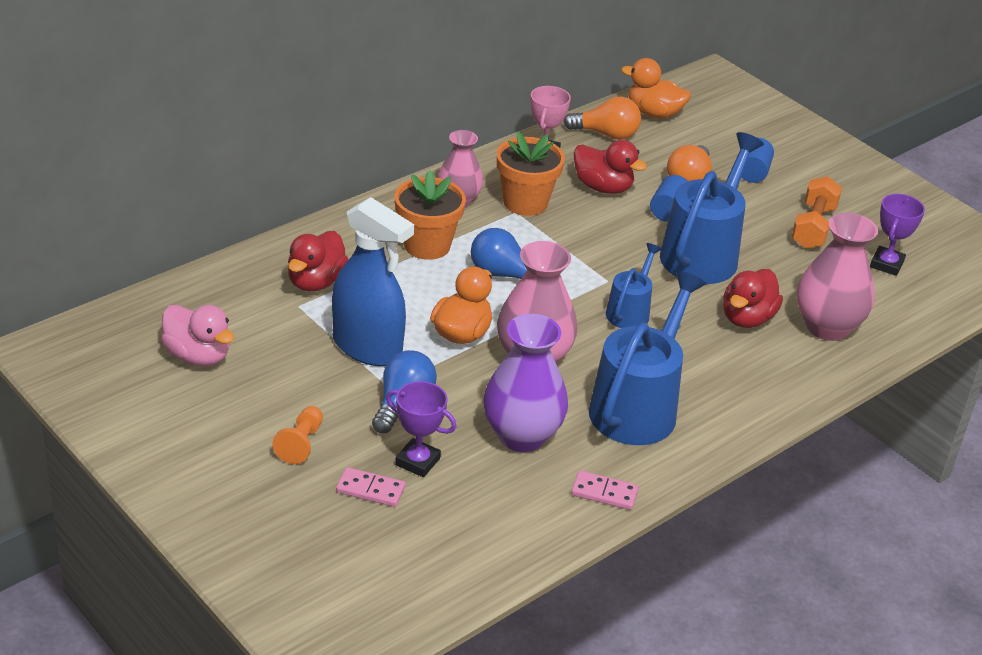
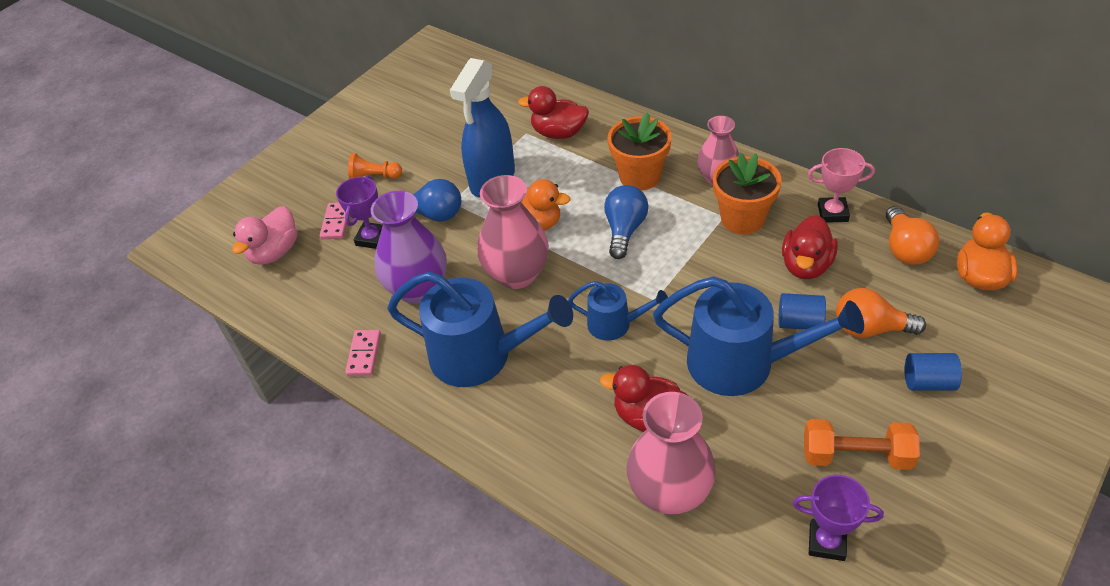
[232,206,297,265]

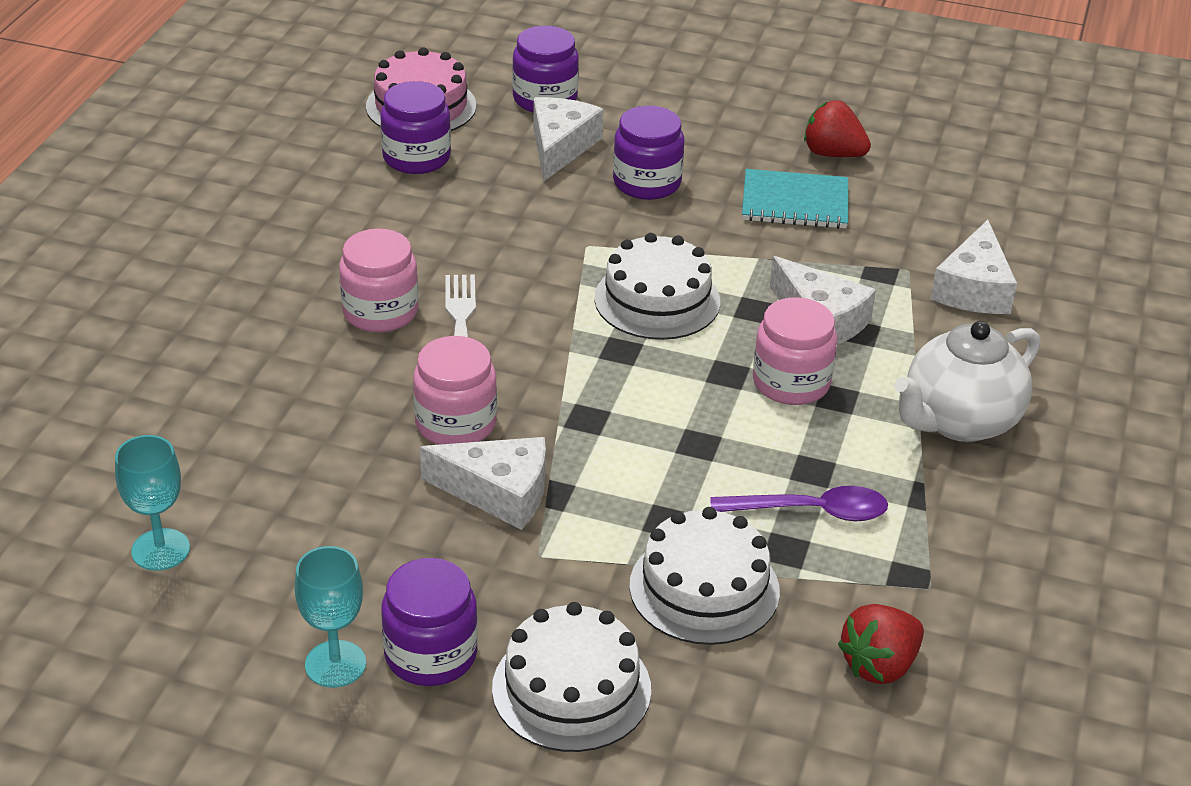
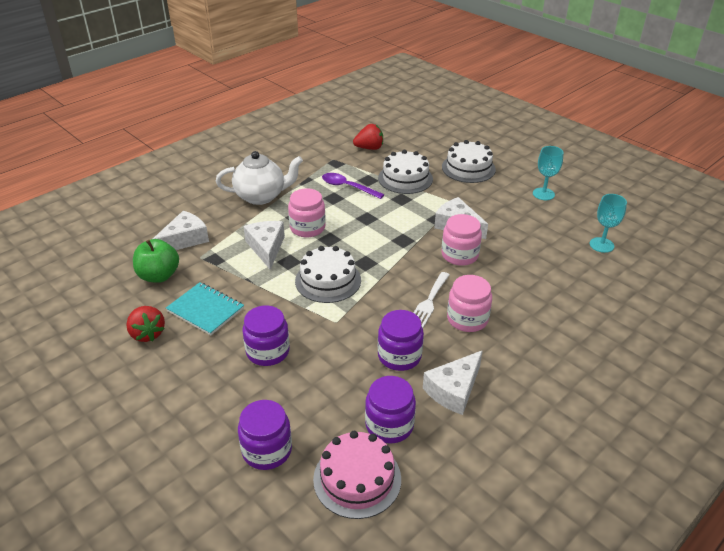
[133,239,179,283]
[378,310,424,371]
[423,350,483,415]

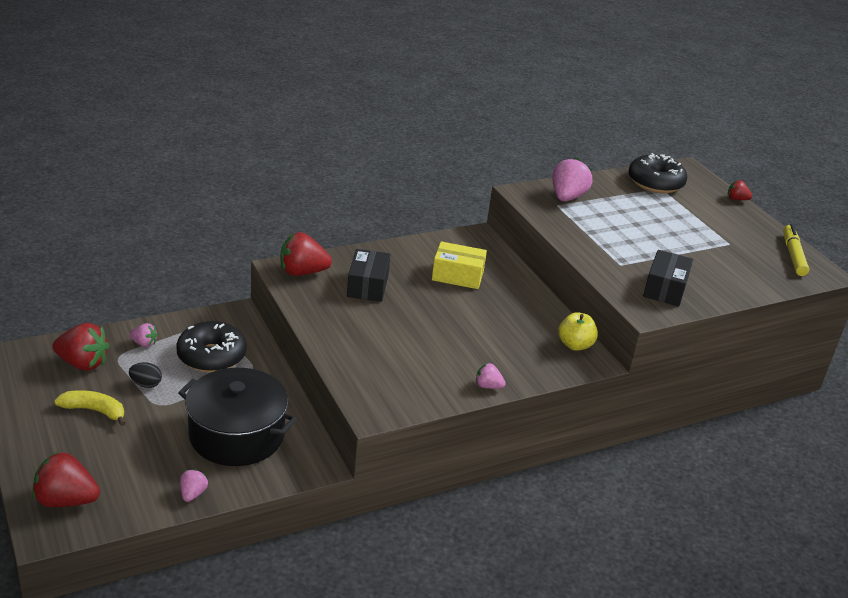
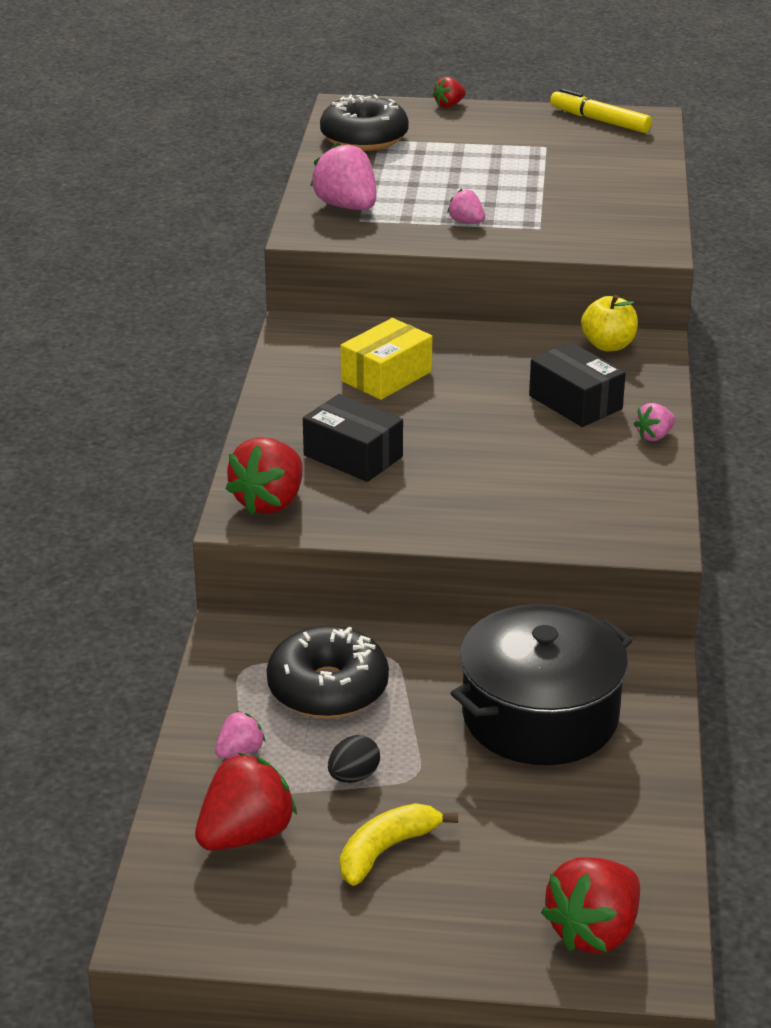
[447,189,485,223]
[529,342,626,427]

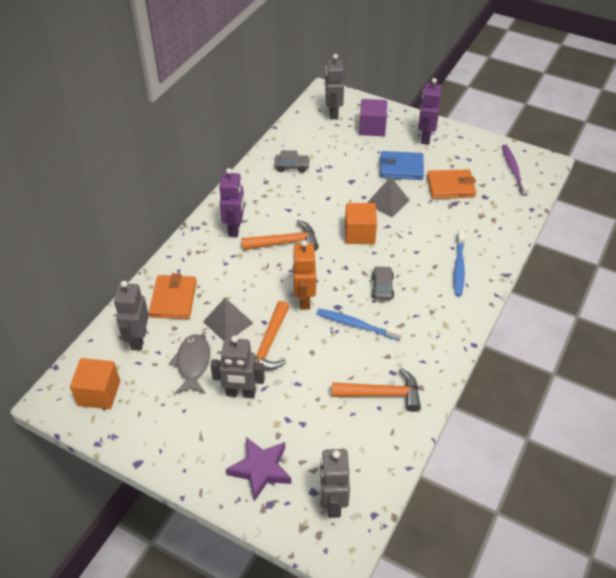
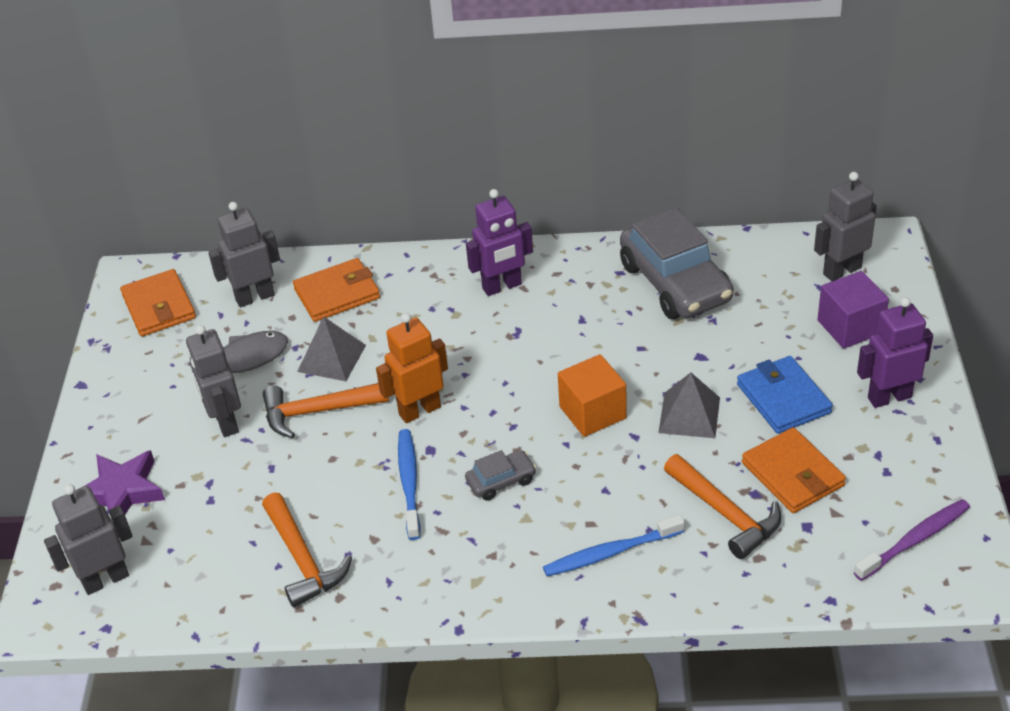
[664,454,781,559]
[120,269,196,337]
[620,207,733,320]

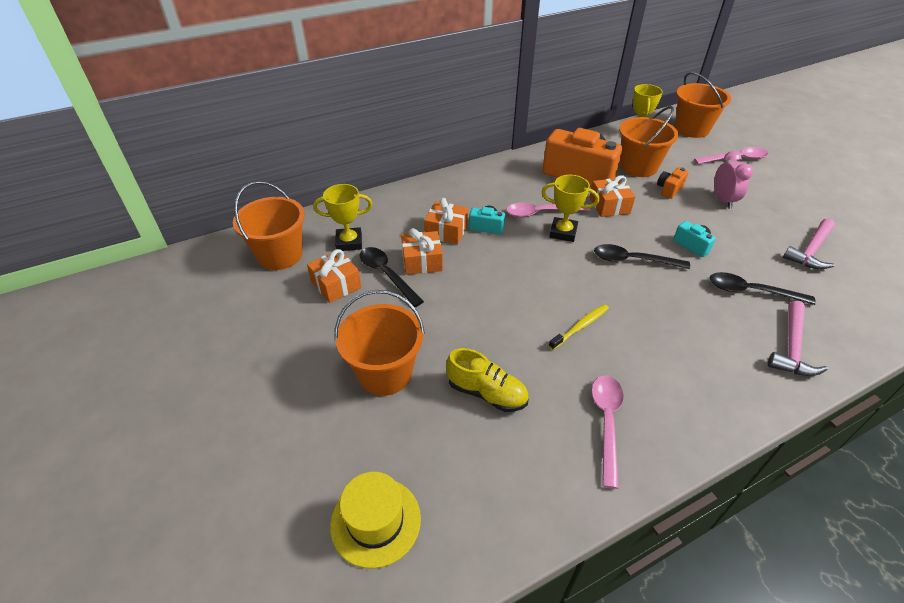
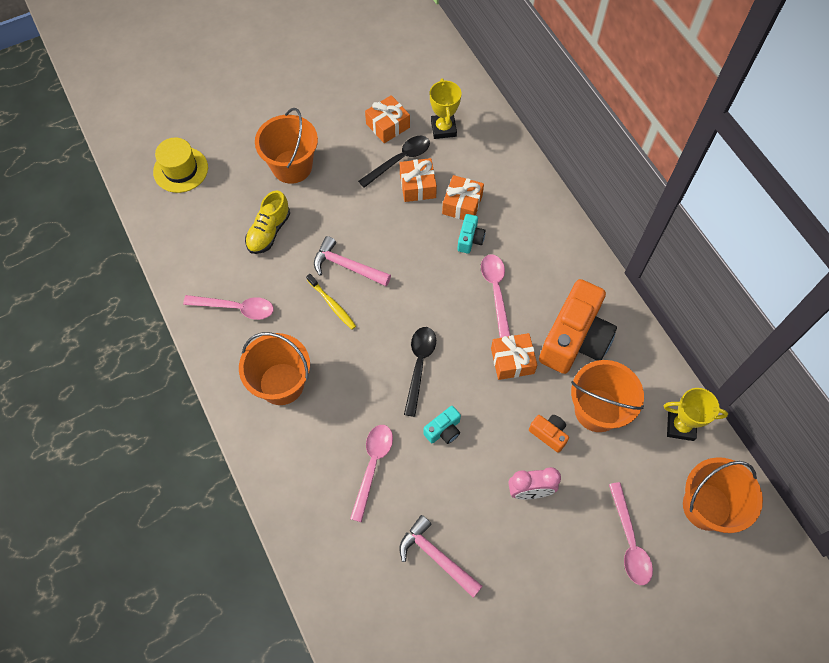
[542,175,599,242] (first image)
[239,332,310,405]
[314,236,391,286]
[350,425,393,522]

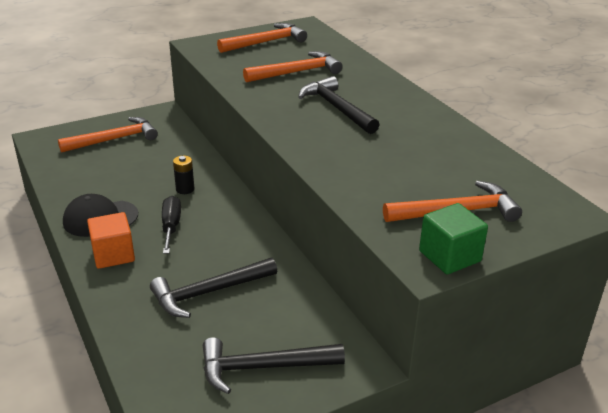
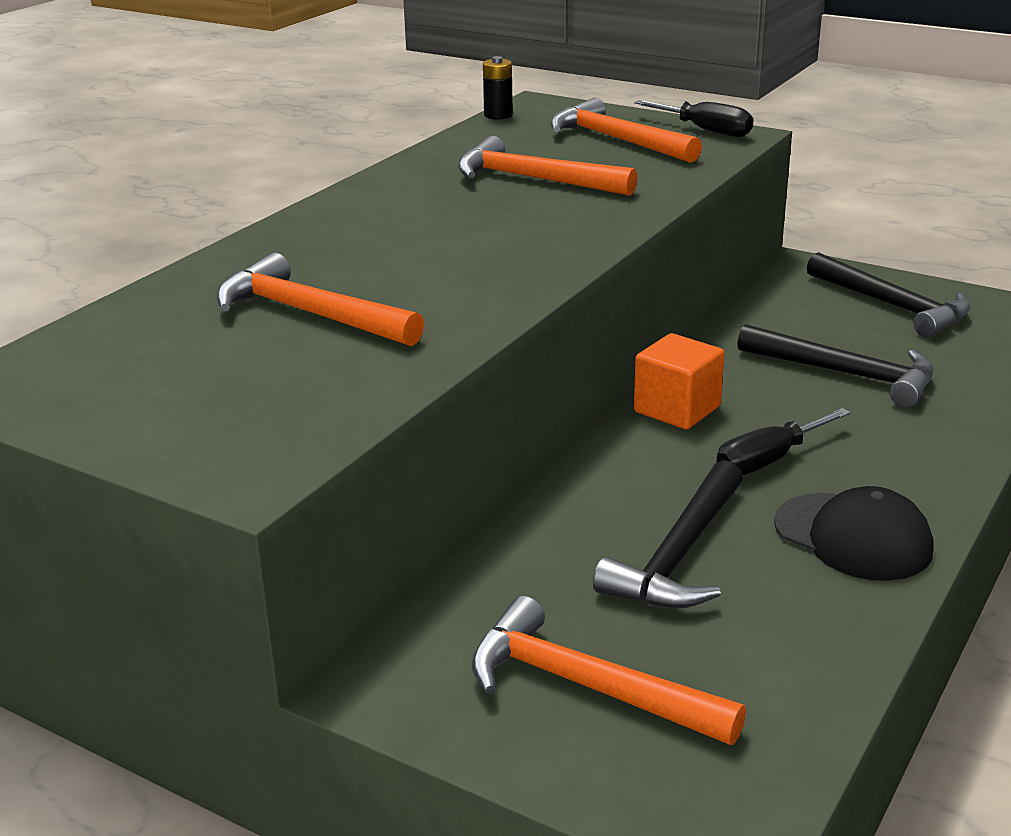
[634,333,724,429]
[483,56,513,120]
[458,136,637,196]
[593,460,743,609]
[634,100,753,137]

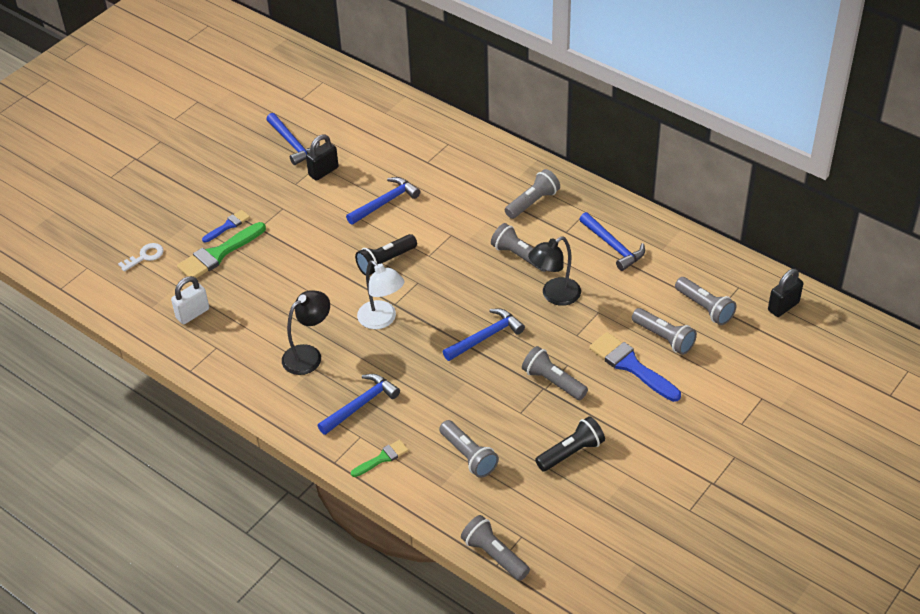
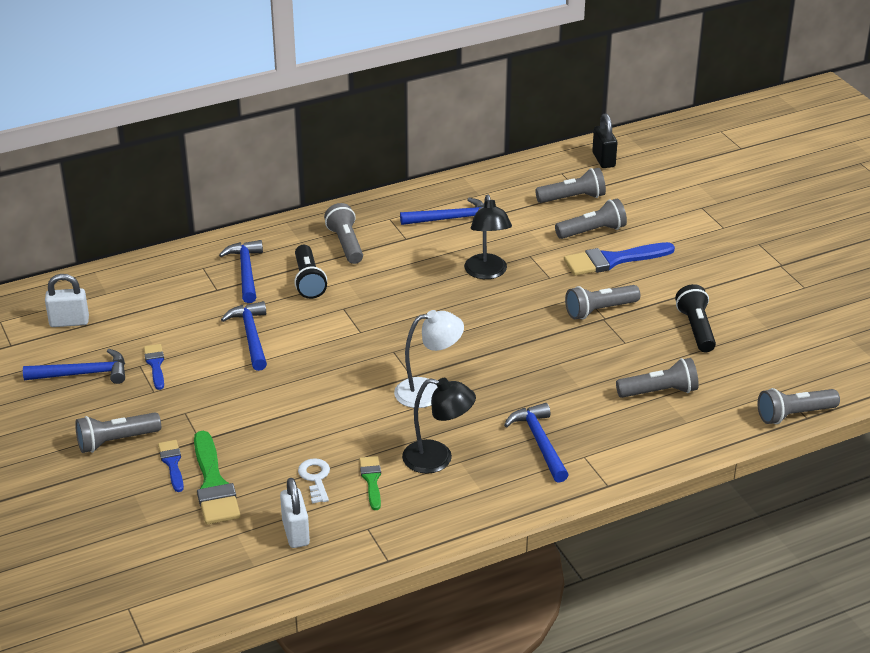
[45,274,89,327]
[298,458,330,504]
[359,456,381,510]
[294,245,327,299]
[219,240,263,303]
[75,413,161,453]
[144,344,164,390]
[402,378,476,474]

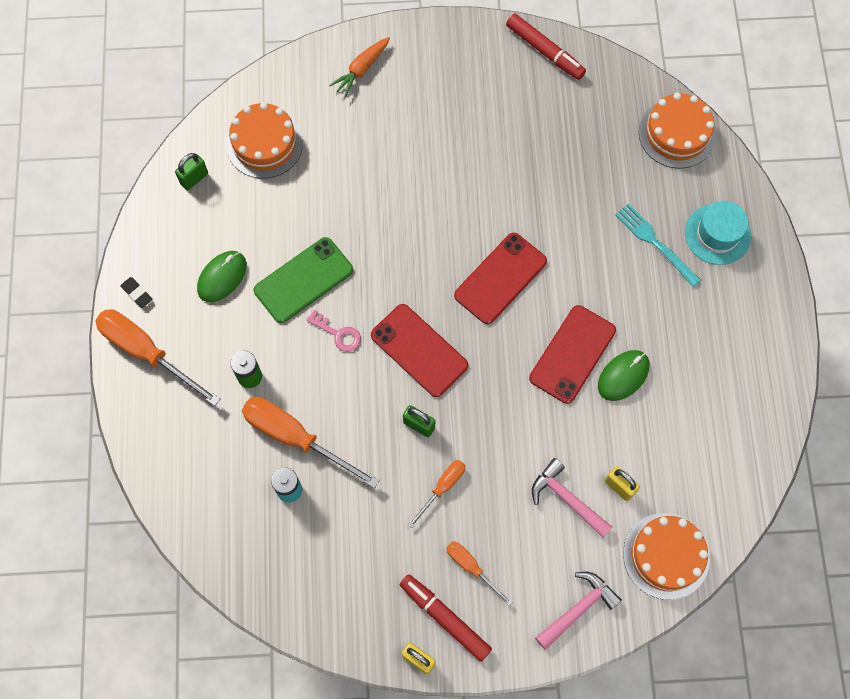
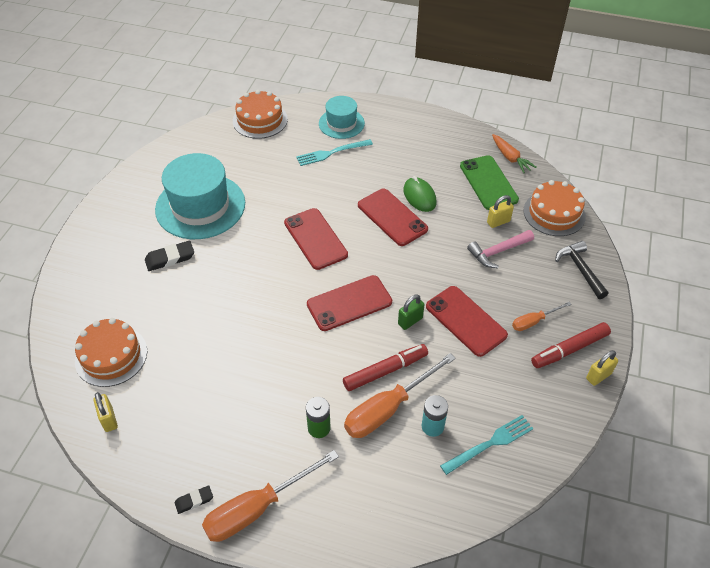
[197,251,246,302] (first image)
[306,310,361,352] (first image)
[145,241,194,271]
[155,153,245,239]
[440,415,534,475]
[460,155,519,210]
[492,134,537,173]
[343,344,428,391]
[426,286,508,357]
[93,392,118,432]
[555,241,608,299]

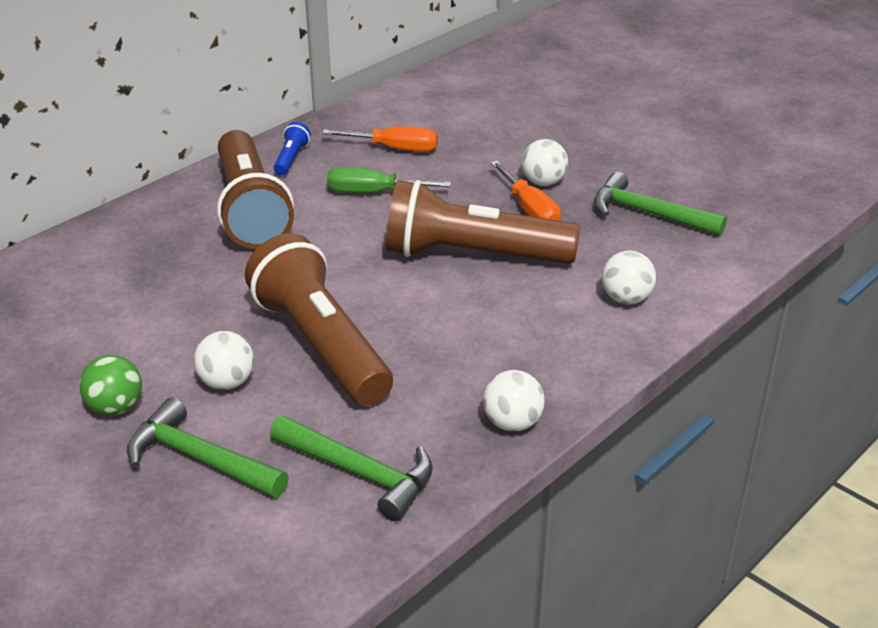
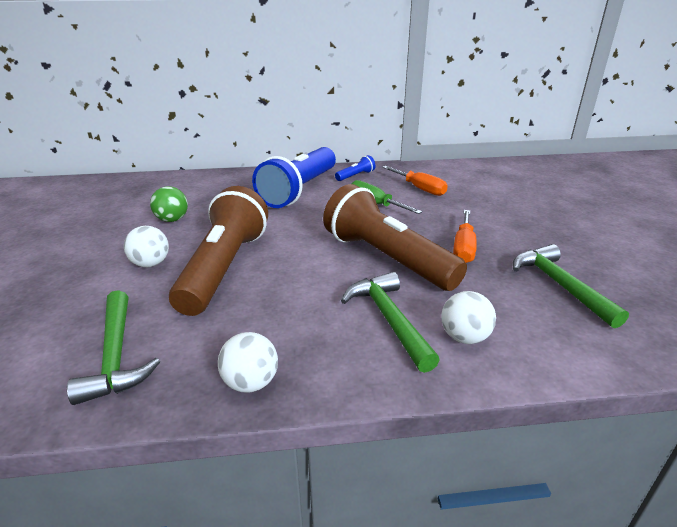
[521,139,568,186] (first image)
[150,186,188,222]
[341,272,440,373]
[252,147,336,208]

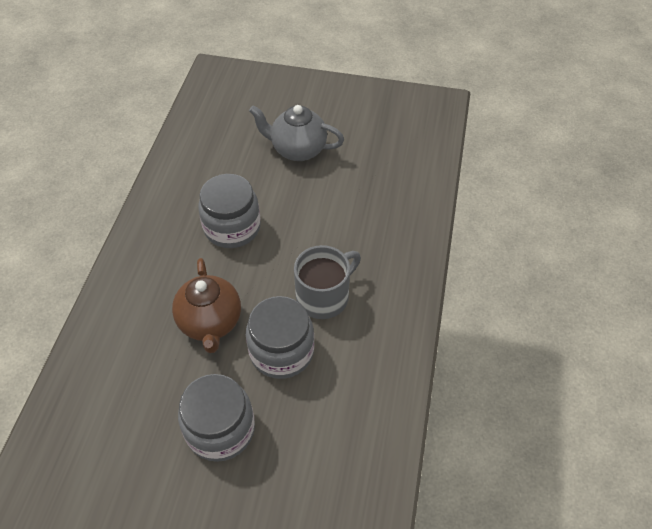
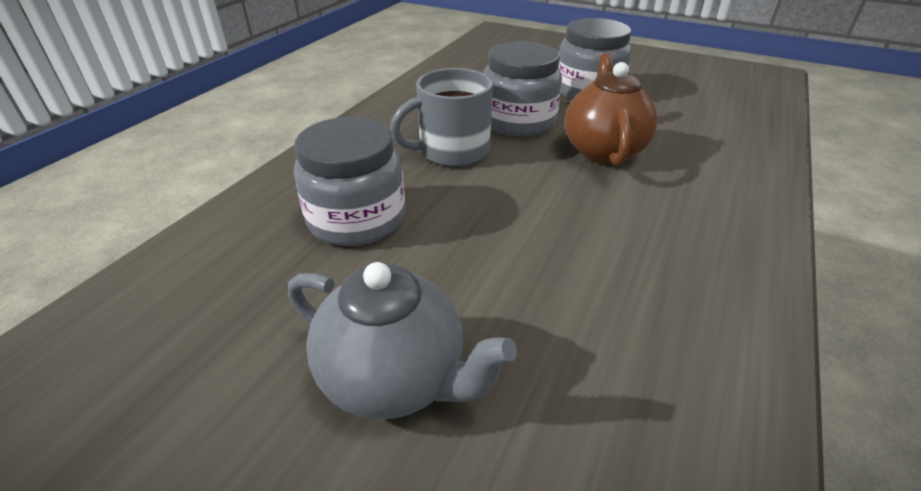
[294,117,405,246]

